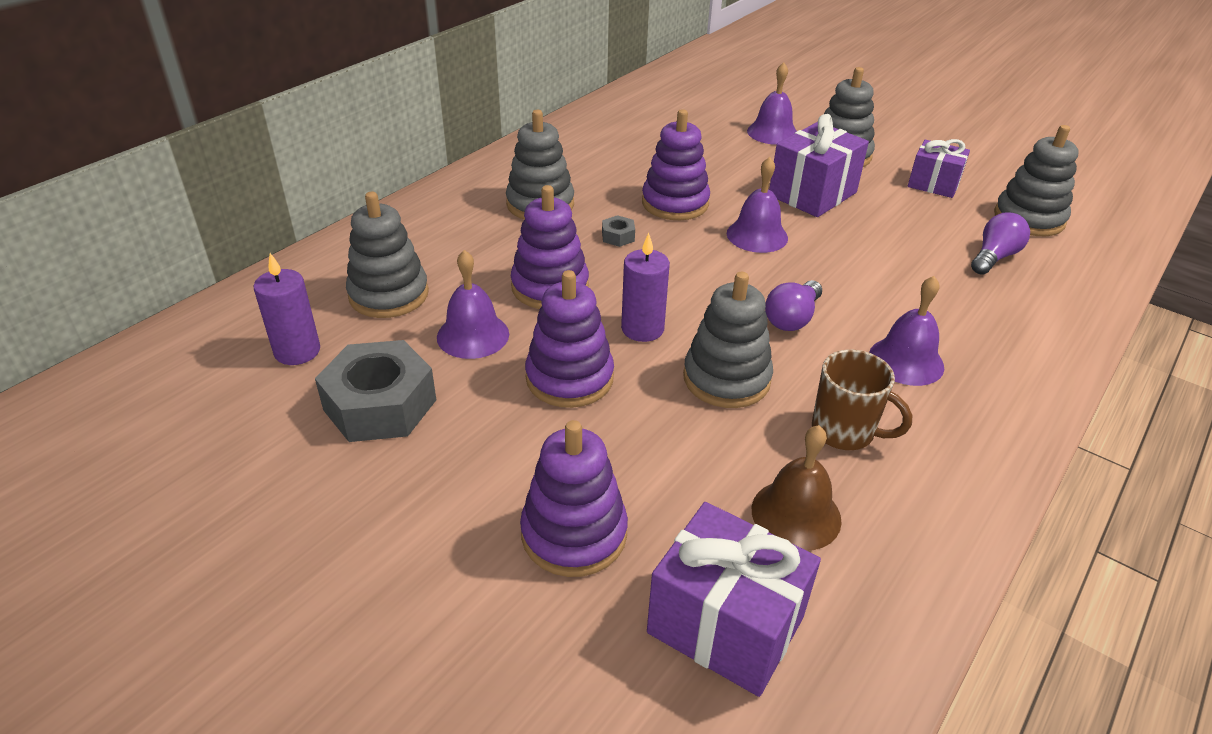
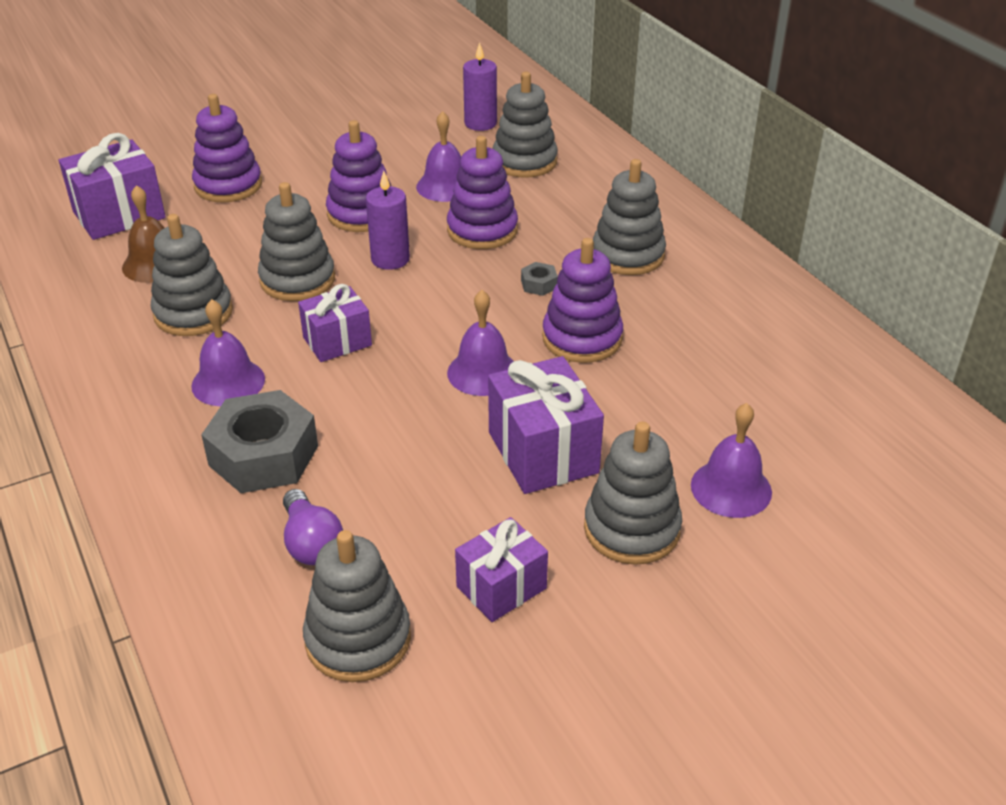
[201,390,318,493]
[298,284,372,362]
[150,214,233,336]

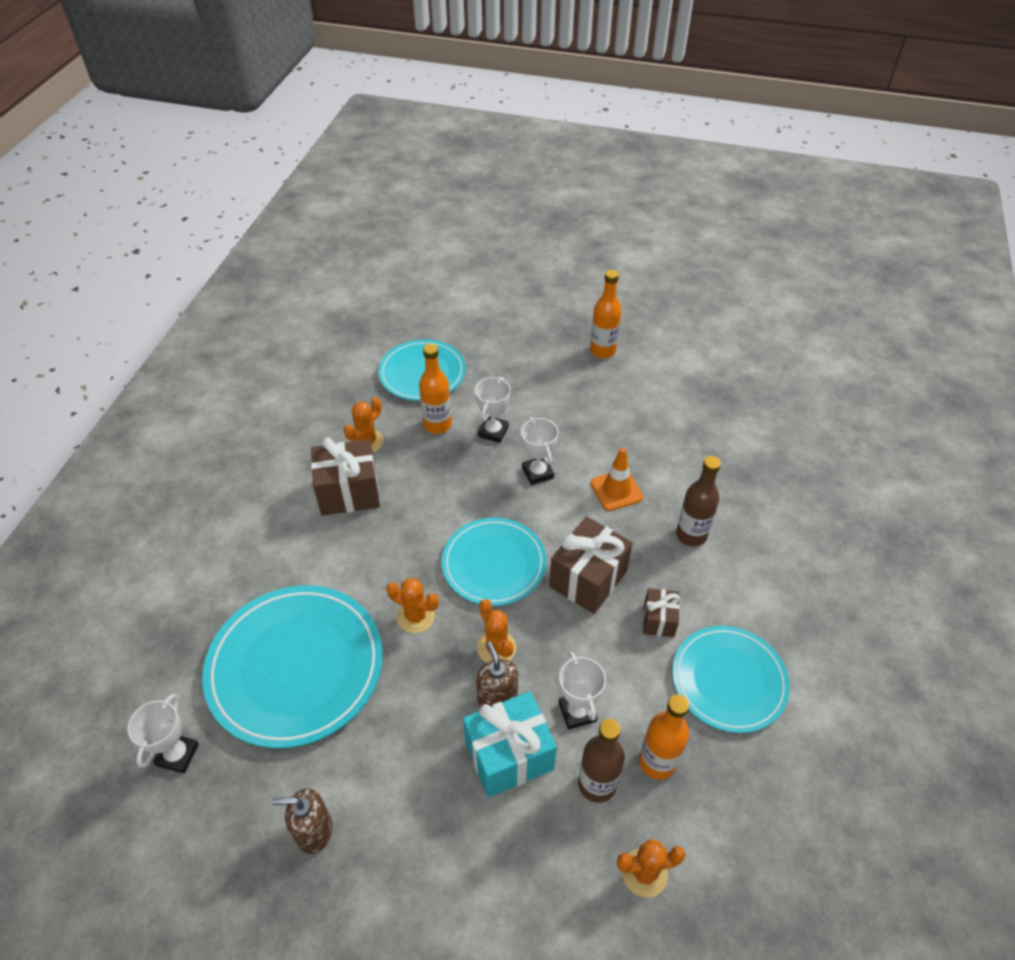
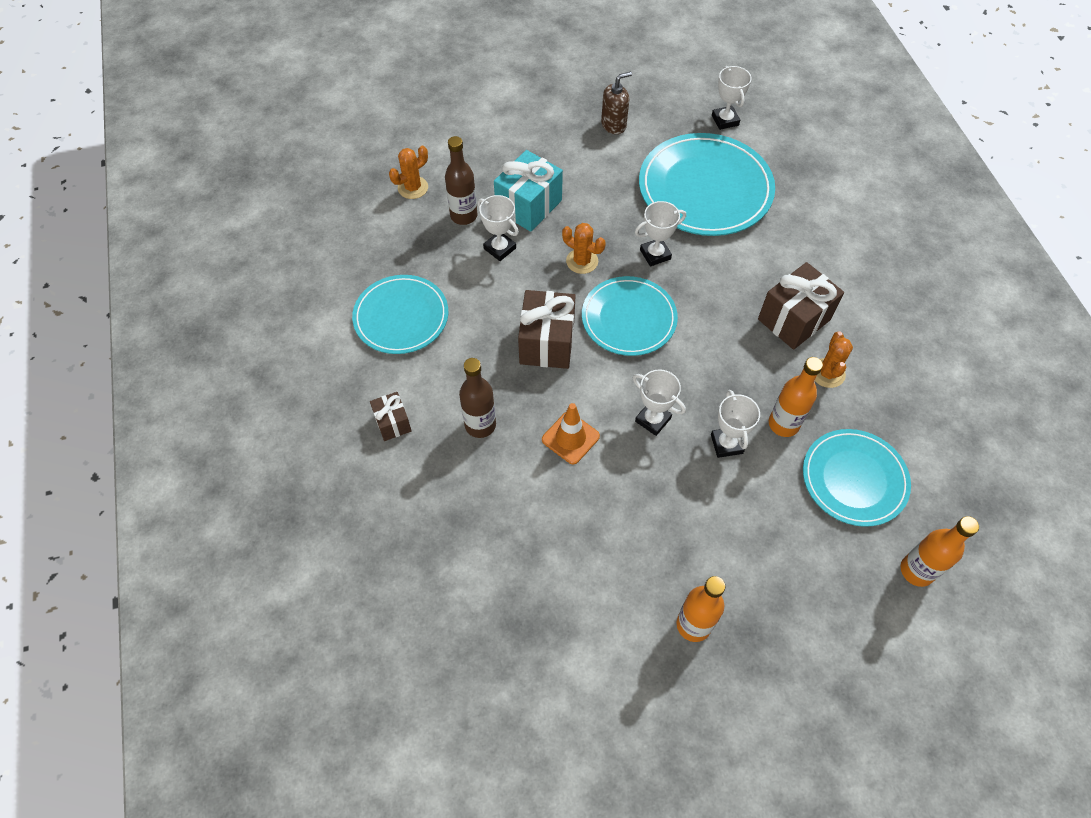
[476,642,518,707] (first image)
[901,516,979,587]
[370,392,411,441]
[635,201,686,267]

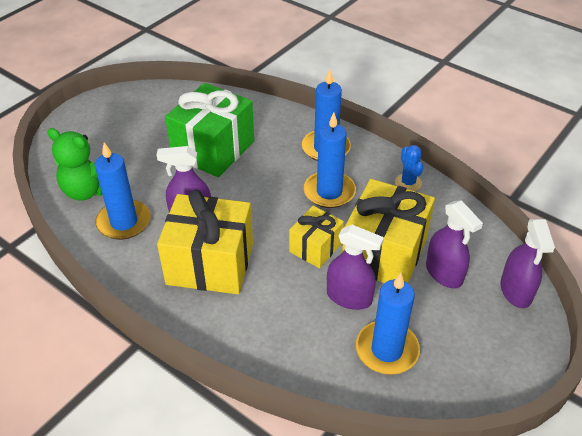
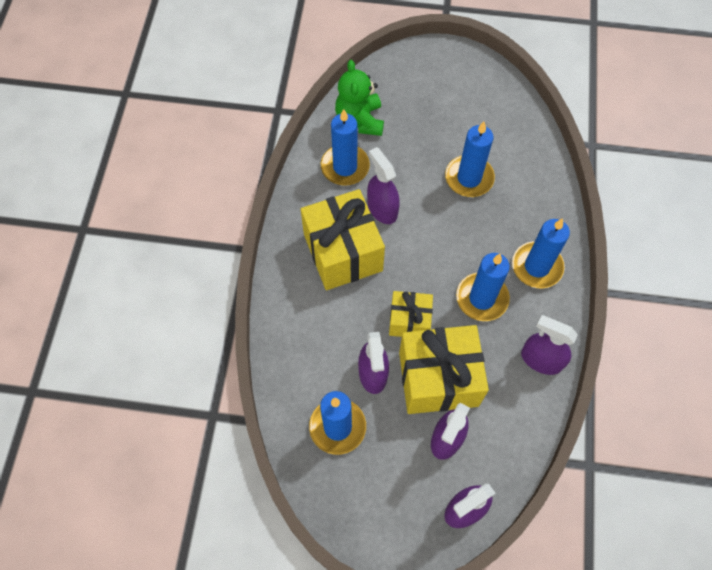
[445,122,495,197]
[521,315,578,375]

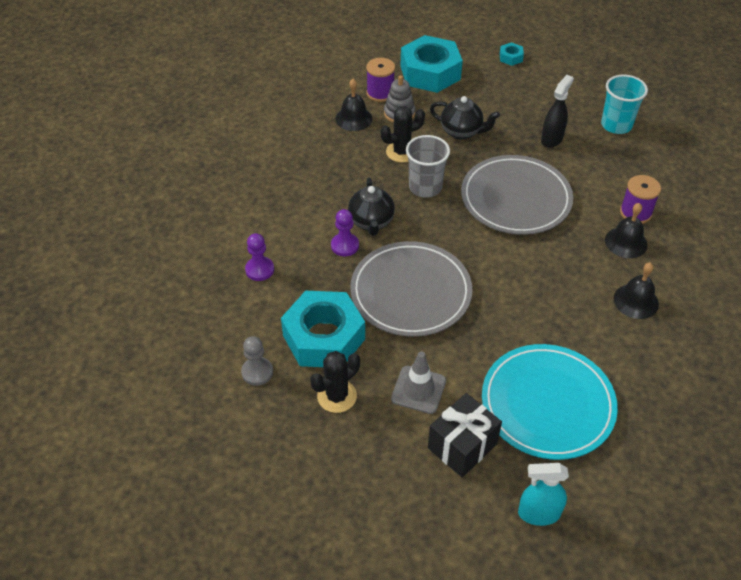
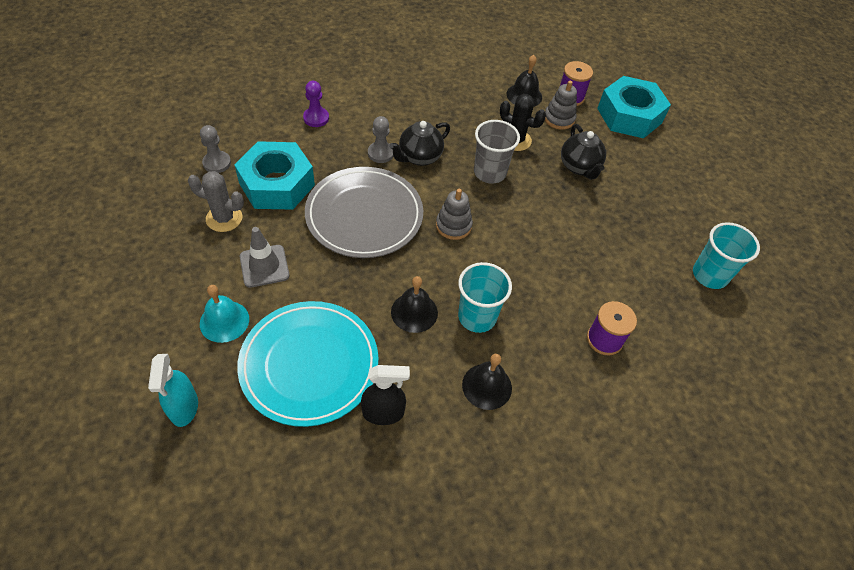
[461,155,573,235] (first image)
[500,42,524,66] (first image)
[436,189,473,240]
[458,262,512,333]
[361,365,410,425]
[391,276,438,333]
[200,285,249,343]
[188,171,244,232]
[368,116,393,163]
[148,354,198,427]

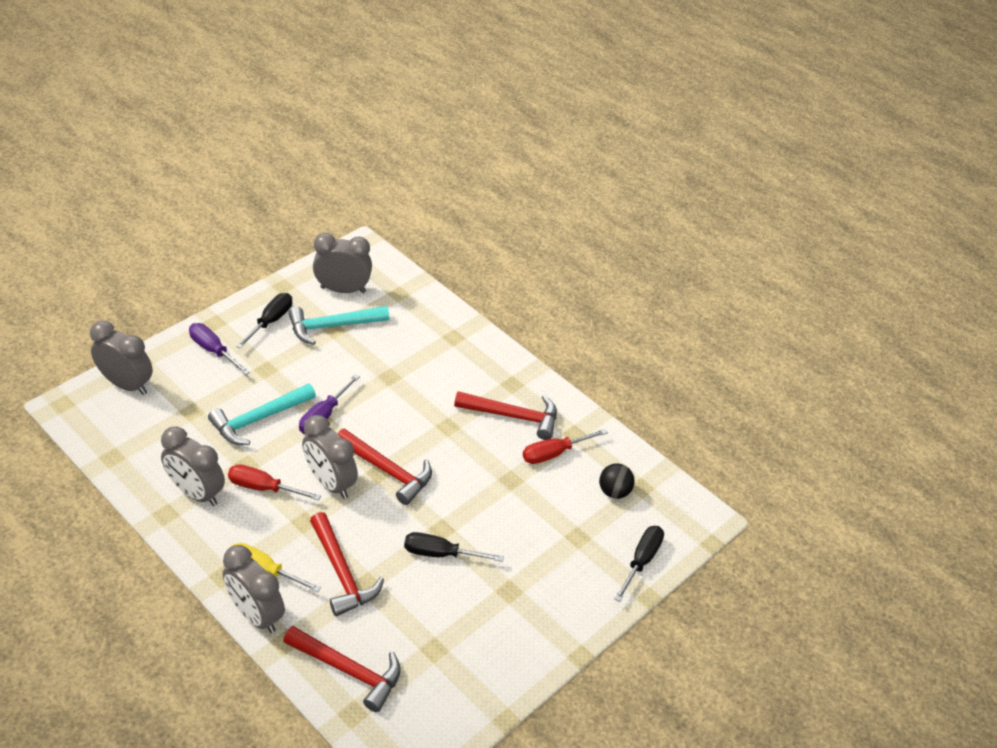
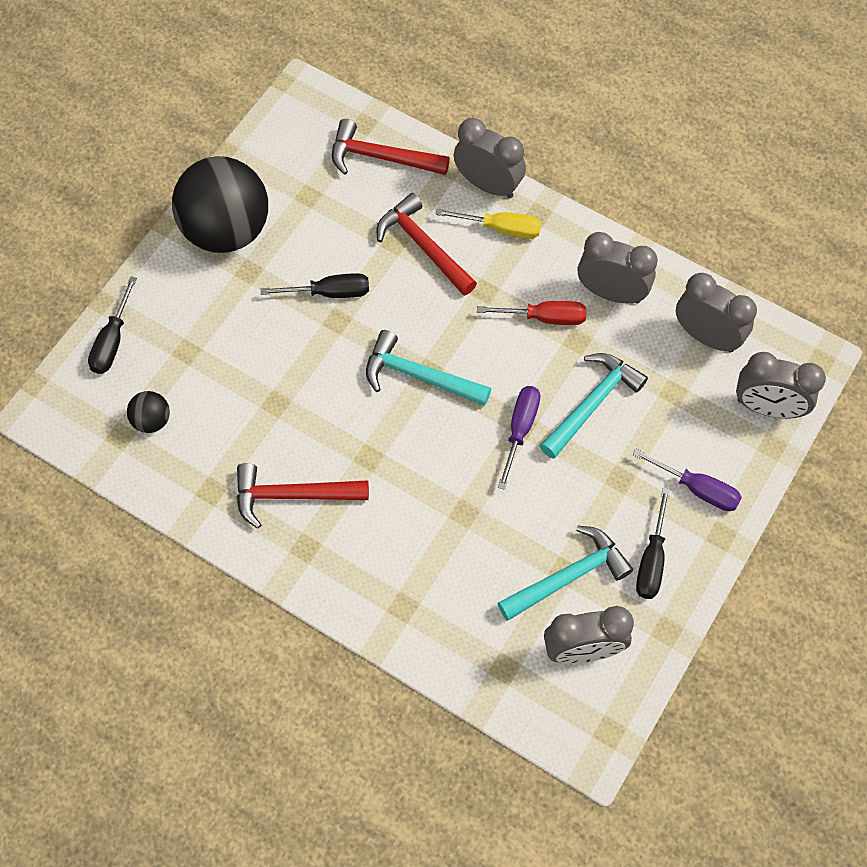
[523,429,608,464] (first image)
[172,156,268,253]
[676,273,757,353]
[366,330,491,406]

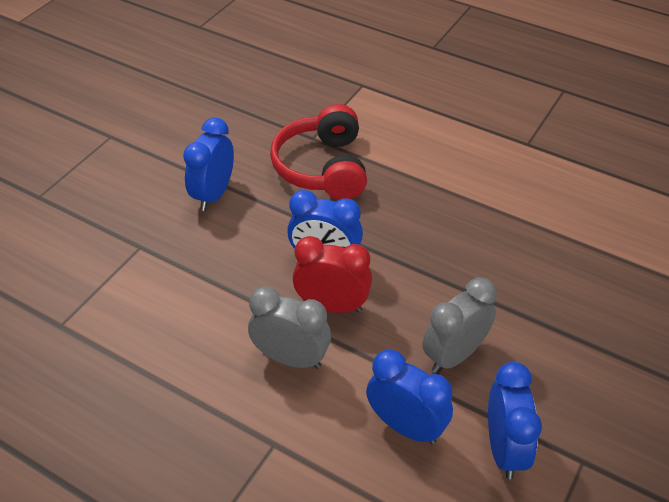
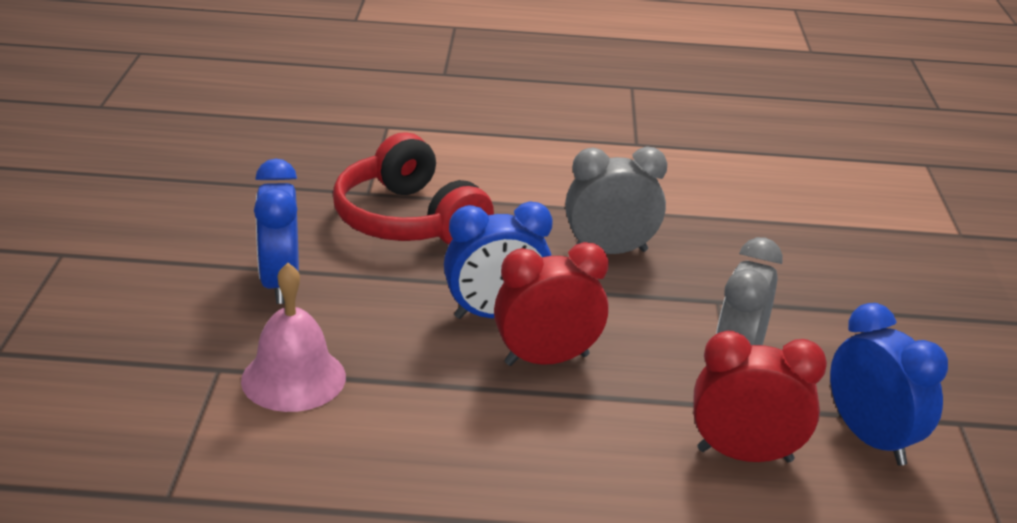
[241,263,346,412]
[565,146,667,254]
[693,331,827,463]

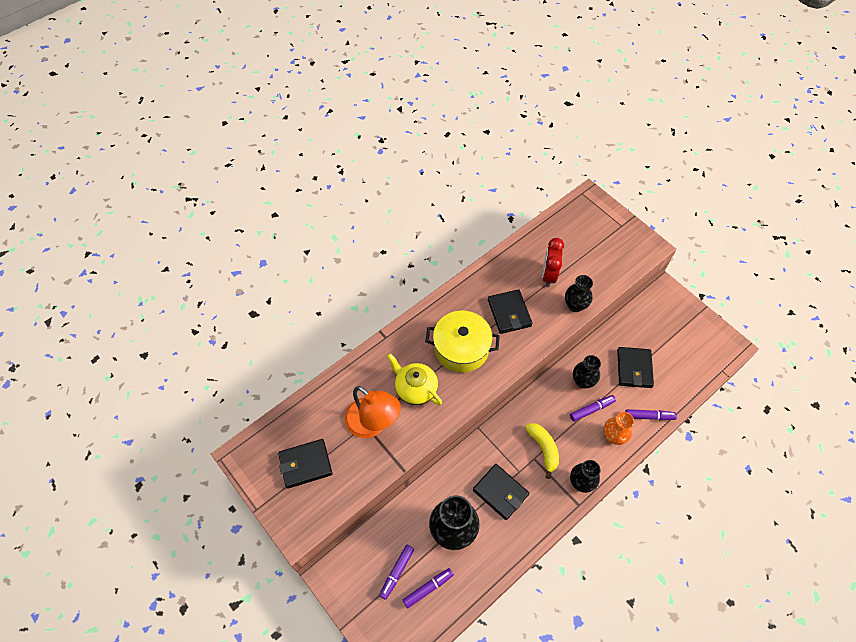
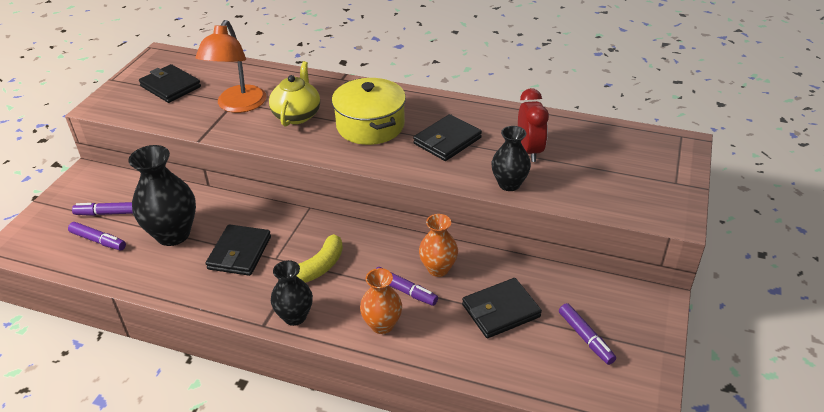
[559,303,616,365]
[419,214,458,277]
[518,88,549,162]

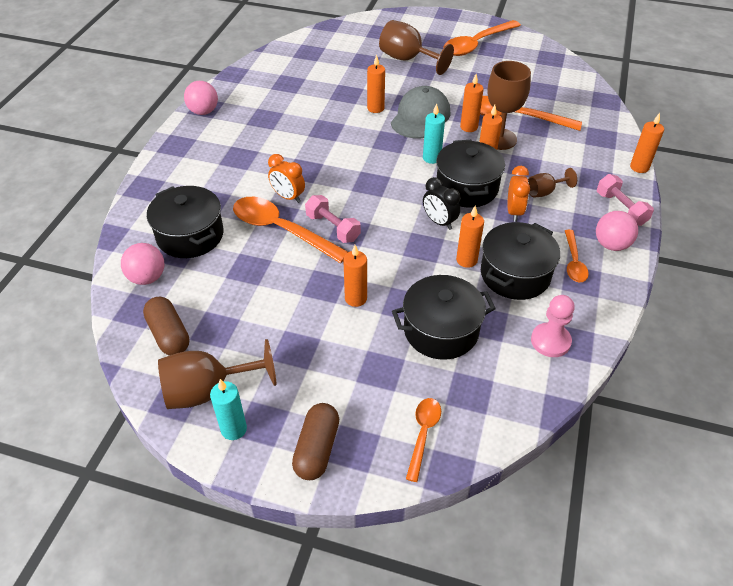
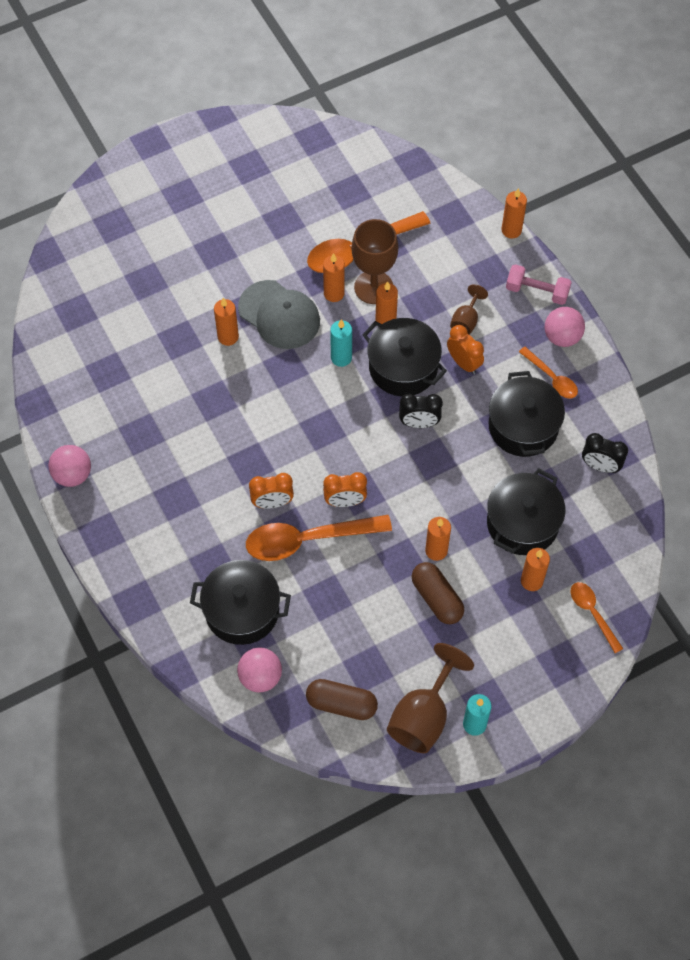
[379,20,454,75] (first image)
[443,20,521,56] (first image)
[412,562,464,624]
[521,548,550,591]
[323,472,367,507]
[582,433,628,473]
[238,280,320,349]

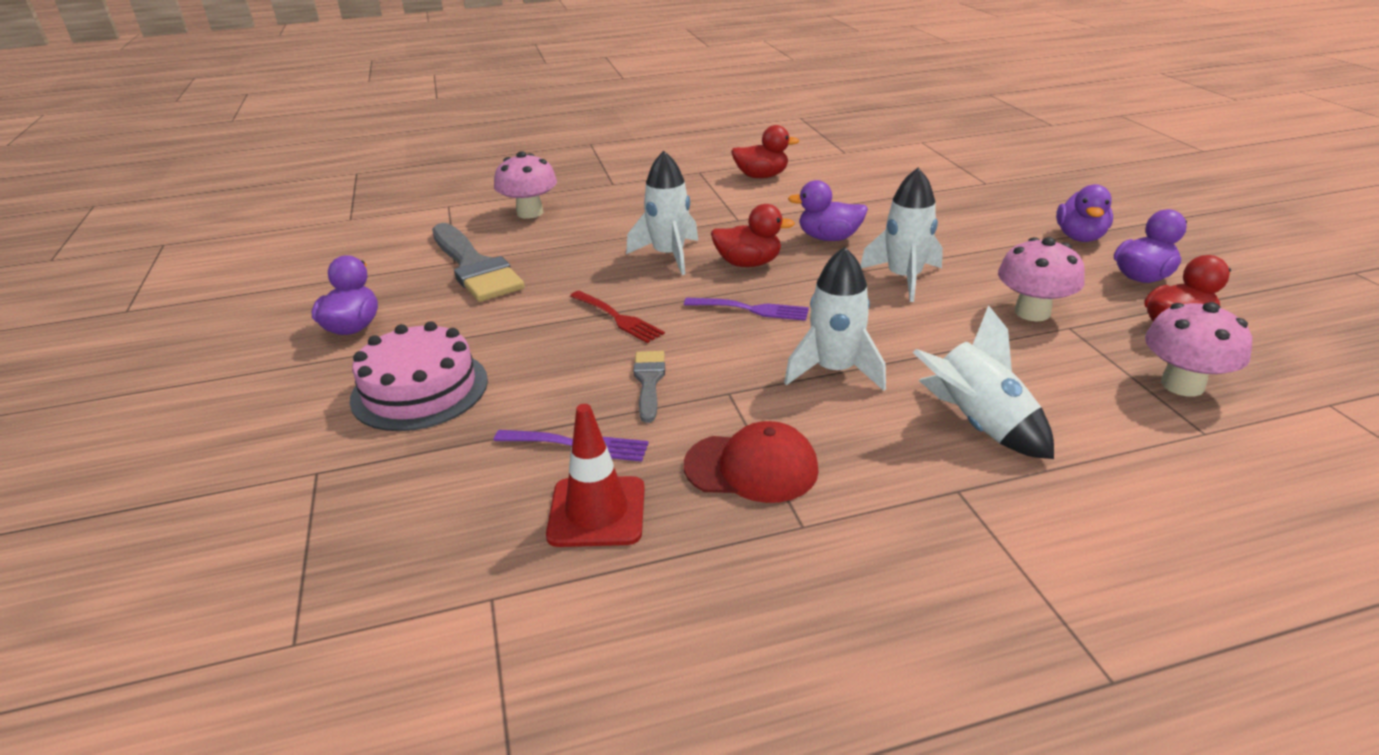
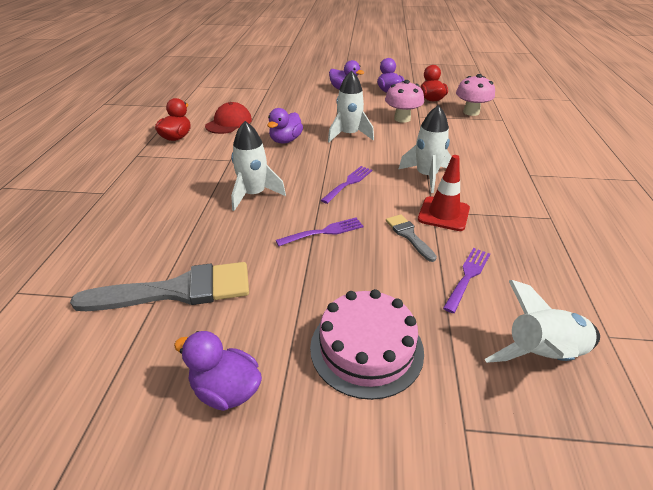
[494,151,557,219] (first image)
[711,204,795,267] (first image)
[418,155,470,231]
[205,102,252,134]
[485,280,600,363]
[276,217,364,246]
[386,214,437,262]

